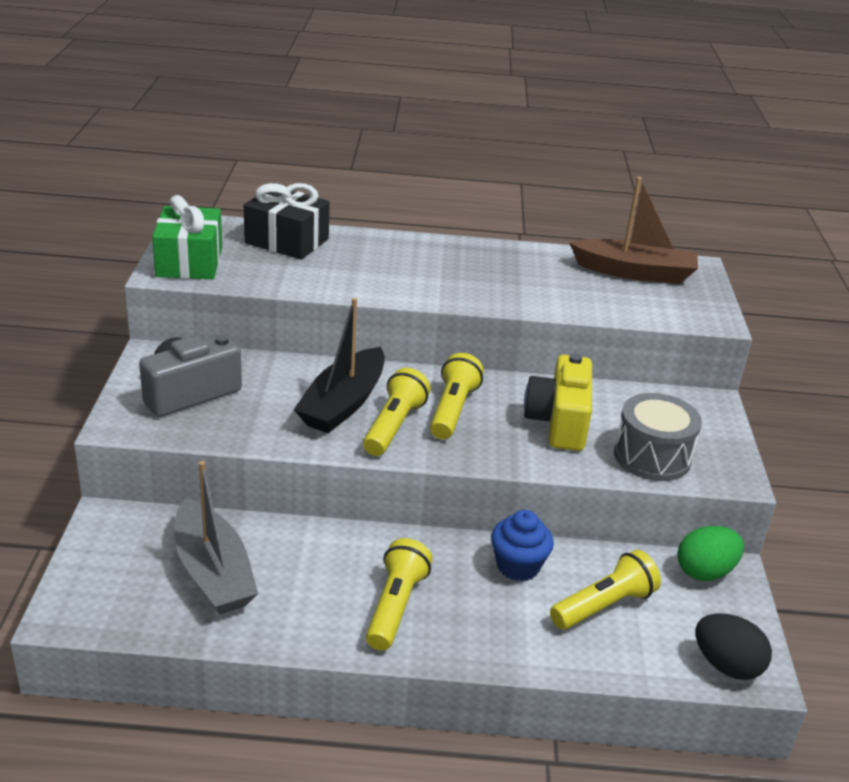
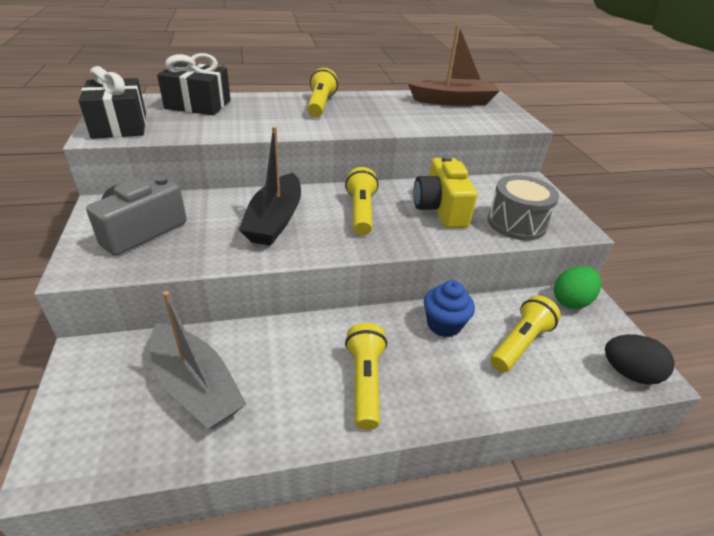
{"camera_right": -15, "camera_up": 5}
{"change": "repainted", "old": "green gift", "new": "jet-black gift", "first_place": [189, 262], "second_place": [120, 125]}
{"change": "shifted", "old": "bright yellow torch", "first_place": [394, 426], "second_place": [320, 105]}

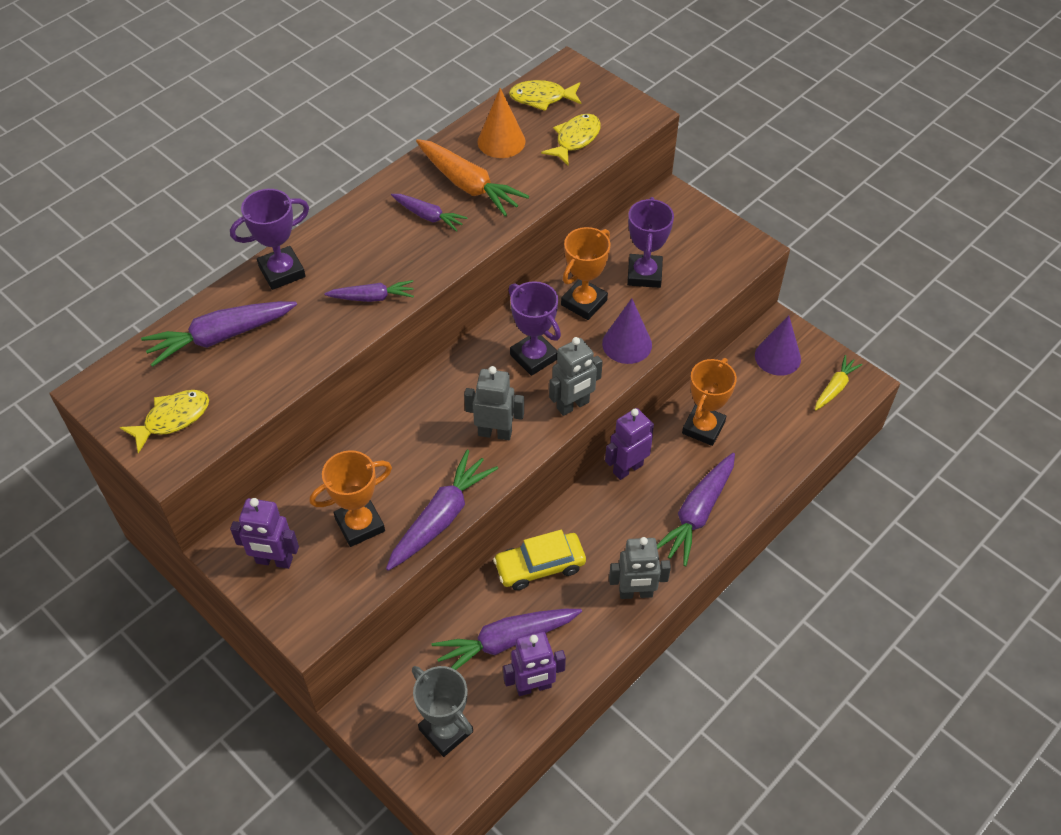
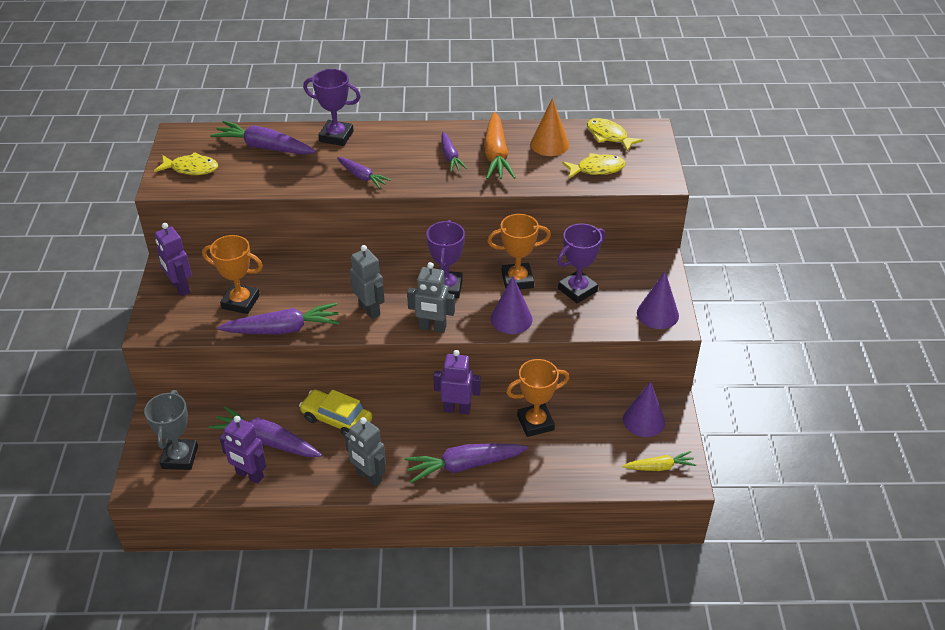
{"camera_right": 45, "camera_up": -10}
{"change": "new", "new": "violet cone shape", "second_place": [657, 314]}

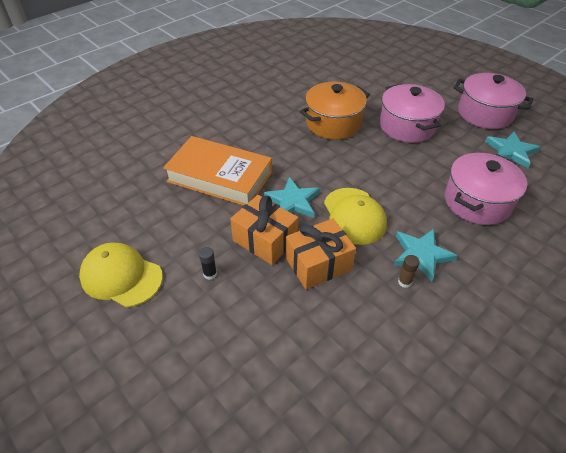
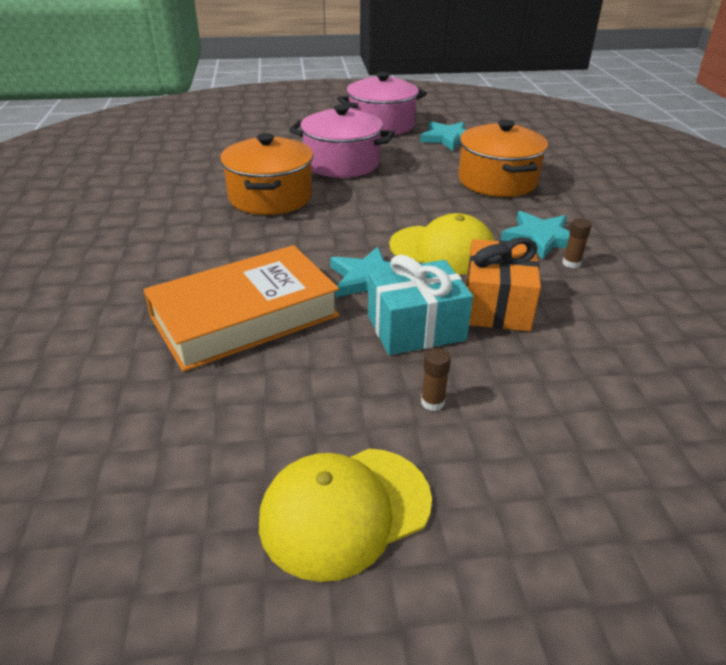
{"camera_right": -55, "camera_up": -10}
{"change": "repainted", "old": "jet-black glue", "new": "brown glue", "first_place": [210, 274], "second_place": [432, 402]}
{"change": "repainted", "old": "bright orange gift", "new": "teal gift", "first_place": [265, 240], "second_place": [416, 328]}
{"change": "repainted", "old": "pink stockpot", "new": "bright orange stockpot", "first_place": [477, 202], "second_place": [497, 181]}

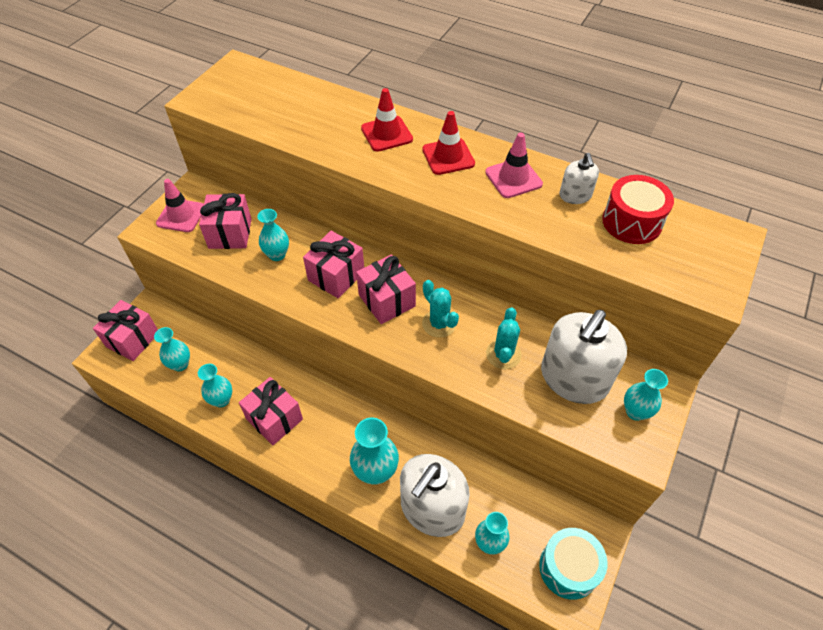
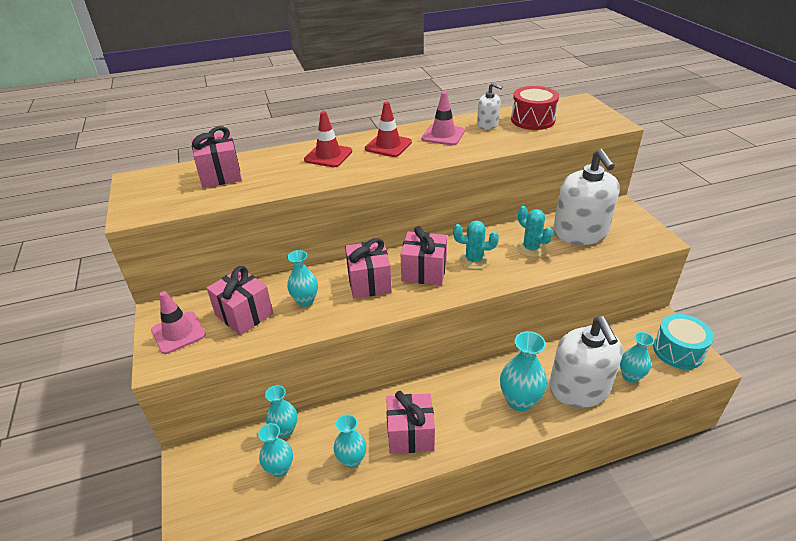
{"camera_right": -45, "camera_up": -15}
{"change": "shifted", "old": "pink gift", "first_place": [133, 339], "second_place": [220, 174]}
{"change": "shifted", "old": "teal flower vase", "first_place": [635, 412], "second_place": [285, 430]}

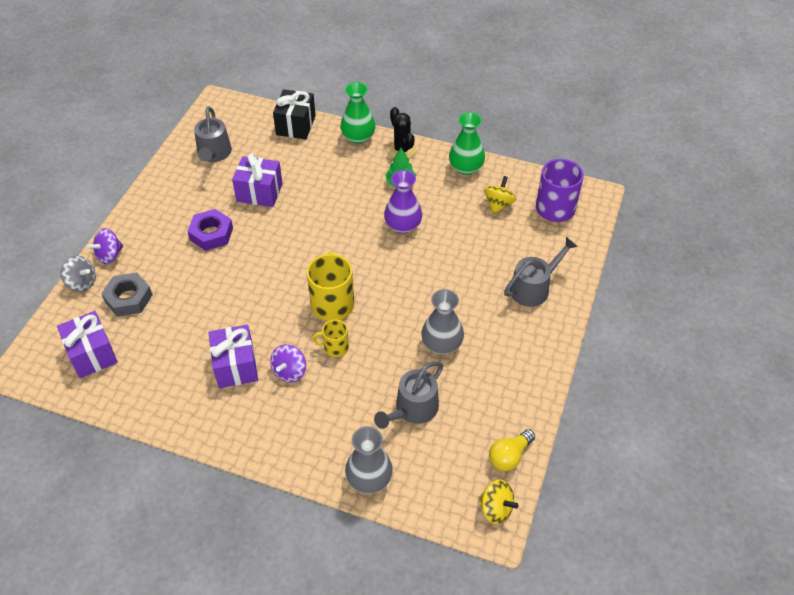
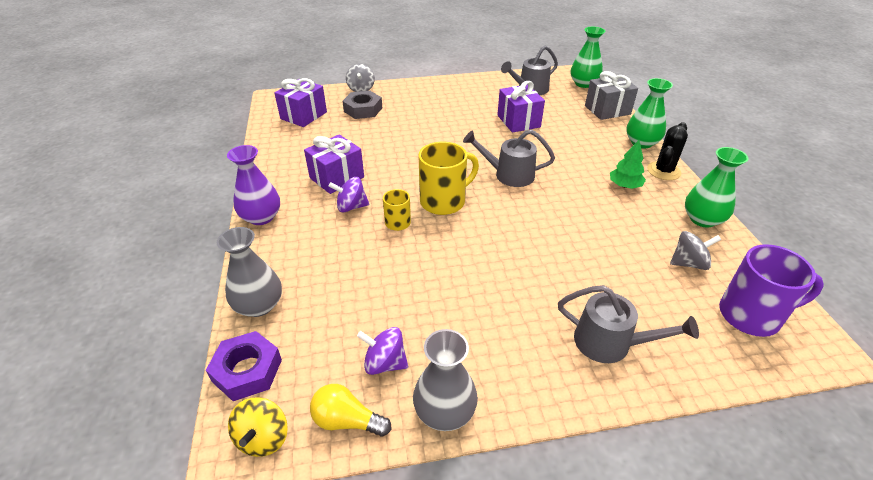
{"camera_right": 60, "camera_up": -10}
{"change": "shifted", "old": "violet toy top", "first_place": [109, 255], "second_place": [385, 363]}
{"change": "shifted", "old": "violet hex nut", "first_place": [211, 234], "second_place": [247, 370]}
{"change": "repainted", "old": "jet-black gift", "new": "ash-grey gift", "first_place": [296, 125], "second_place": [607, 110]}
{"change": "shifted", "old": "ash-grey watering can", "first_place": [413, 409], "second_place": [509, 175]}
{"change": "shifted", "old": "violet flower vase", "first_place": [403, 225], "second_place": [261, 217]}
{"change": "shifted", "old": "ash-grey flower vase", "first_place": [441, 344], "second_place": [444, 411]}
{"change": "repainted", "old": "bright yellow toy top", "new": "ash-grey toy top", "first_place": [498, 204], "second_place": [688, 263]}
{"change": "new", "new": "green flower vase", "second_place": [583, 84]}

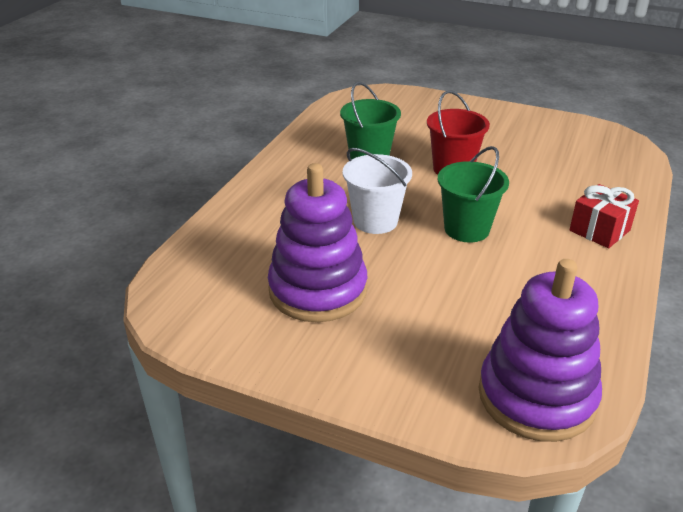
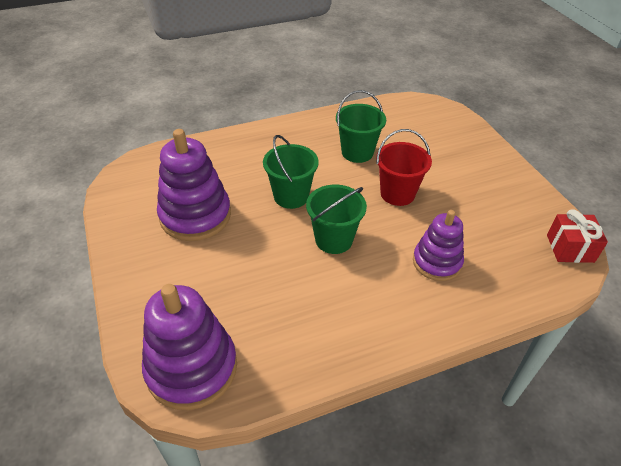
{"camera_right": 45, "camera_up": 10}
{"change": "repainted", "old": "snow-white bucket", "new": "green bucket", "first_place": [375, 221], "second_place": [291, 196]}
{"change": "shifted", "old": "red gift", "first_place": [599, 230], "second_place": [570, 248]}
{"change": "new", "new": "violet ring stacker", "second_place": [437, 262]}

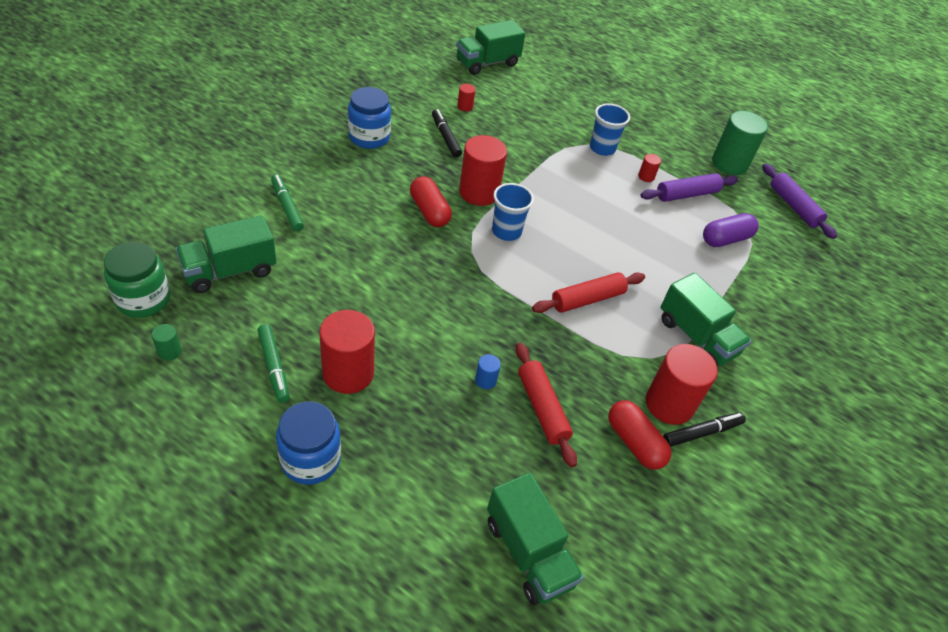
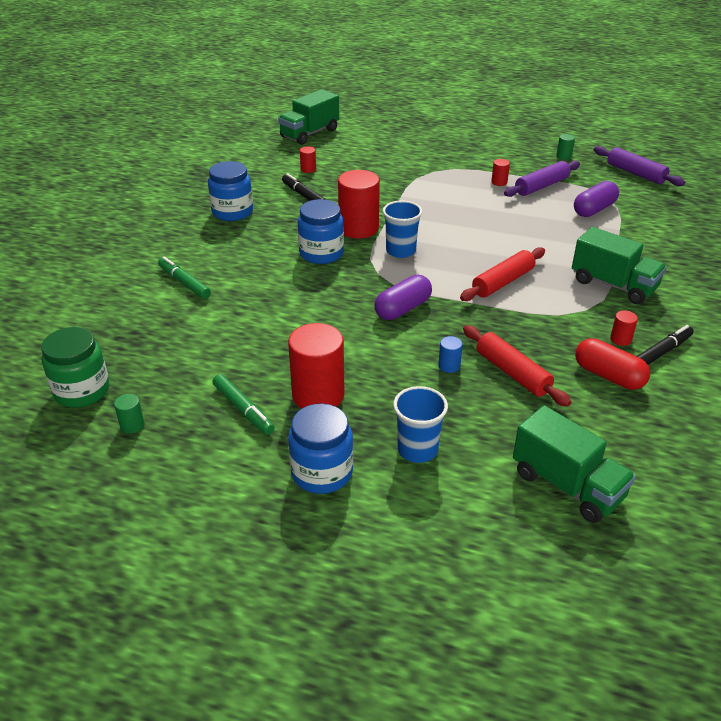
{"camera_right": -10, "camera_up": -10}
{"change": "gone", "old": "green lorry", "first_place": [230, 271]}
{"change": "swapped", "old": "red pill shape", "new": "blue jam jar", "first_place": [429, 211], "second_place": [321, 253]}
{"change": "shifted", "old": "blue beaker", "first_place": [602, 148], "second_place": [417, 450]}
{"change": "scaled", "old": "red cylinder", "first_place": [669, 404], "second_place": [620, 339], "factor": 0.44}
{"change": "scaled", "old": "green cylinder", "first_place": [729, 163], "second_place": [563, 156], "factor": 0.44}
{"change": "new", "new": "violet pill shape", "second_place": [403, 309]}

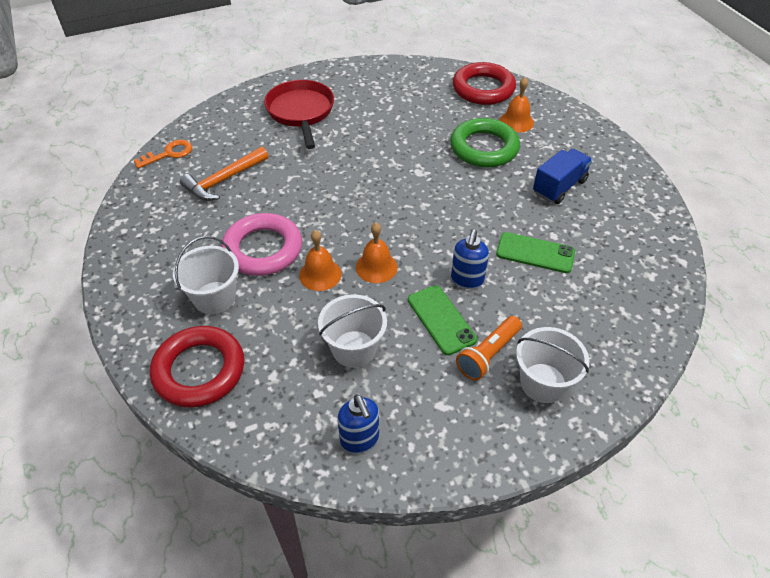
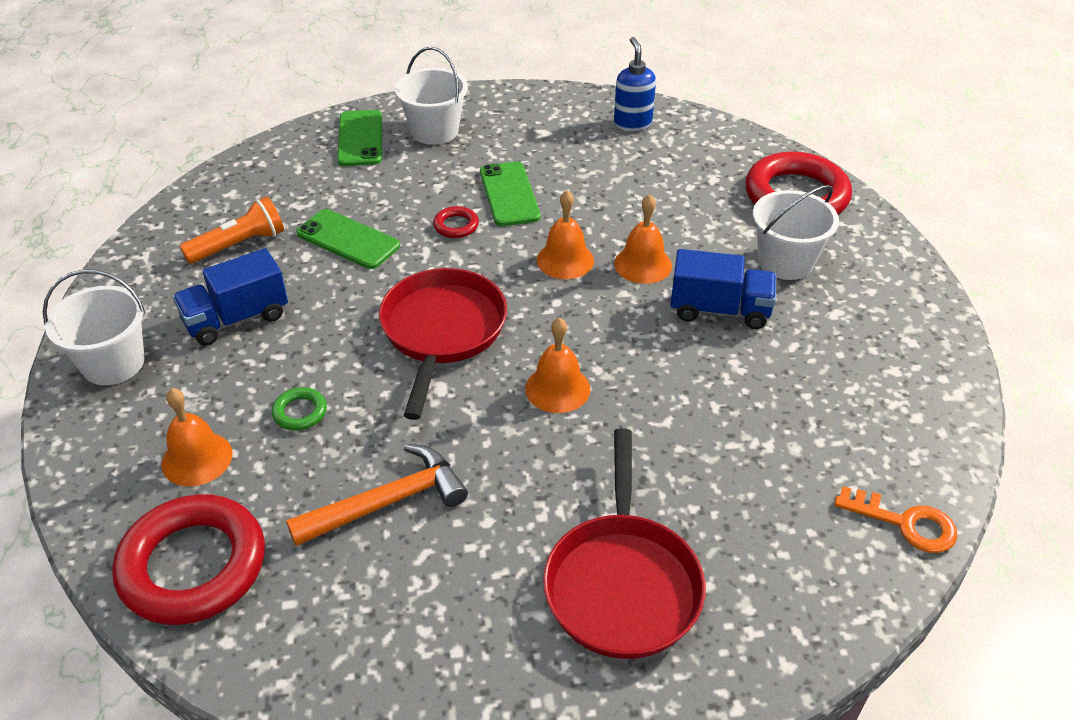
{"camera_right": -165, "camera_up": -5}
{"change": "rotated", "old": "bright orange latchkey", "first_place": [168, 154], "second_place": [905, 523], "degrees": -135}
{"change": "shifted", "old": "bright orange hammer", "first_place": [224, 180], "second_place": [387, 502]}
{"change": "swapped", "old": "pink hoop", "new": "blue lorry", "first_place": [263, 249], "second_place": [719, 310]}
{"change": "shifted", "old": "snow-white bucket", "first_place": [354, 349], "second_place": [113, 363]}
{"change": "scaled", "old": "green hoop", "first_place": [484, 148], "second_place": [300, 412], "factor": 0.42}
{"change": "swapped", "old": "blue pump bottle", "new": "red hoop", "first_place": [467, 280], "second_place": [456, 226]}
{"change": "shifted", "old": "bright orange torch", "first_place": [488, 354], "second_place": [239, 245]}
{"change": "new", "new": "green mobile phone", "second_place": [360, 138]}
{"change": "new", "new": "red pan", "second_place": [442, 332]}
{"change": "new", "new": "bright orange hand bell", "second_place": [557, 388]}

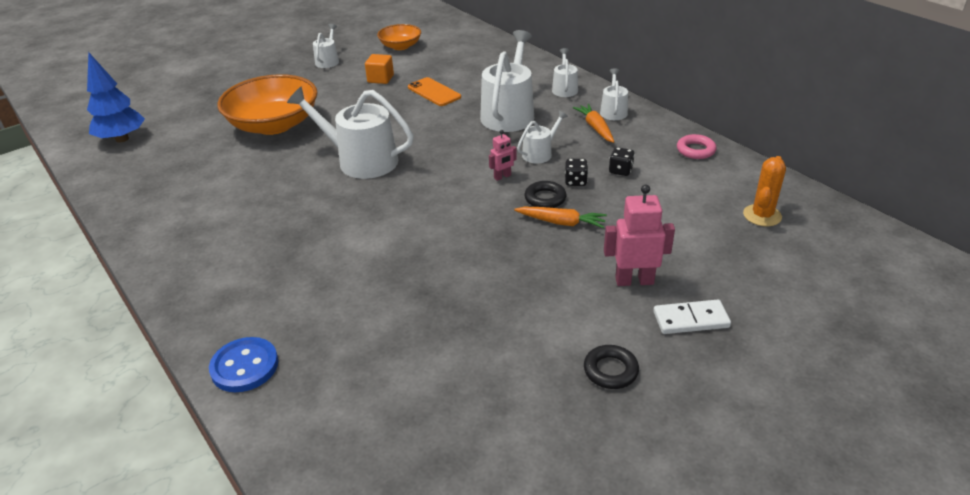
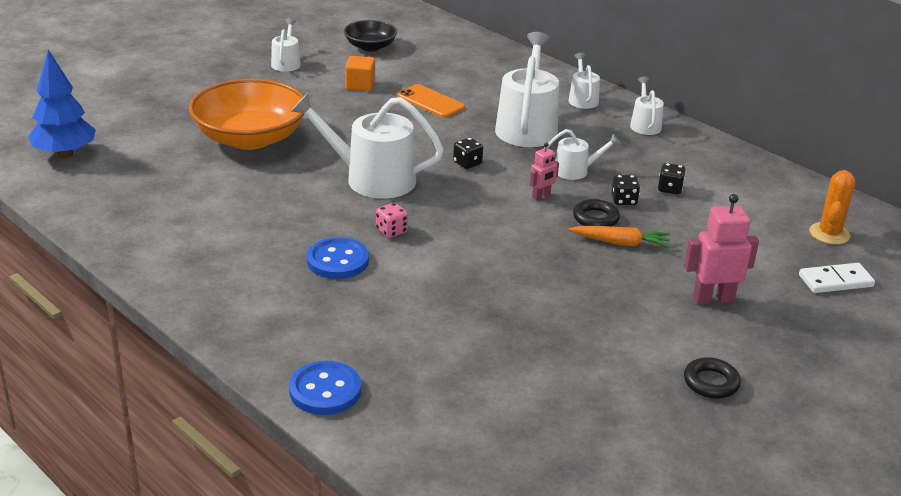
{"camera_right": -10, "camera_up": -5}
{"change": "repainted", "old": "bright orange bowl", "new": "jet-black bowl", "first_place": [400, 46], "second_place": [370, 46]}
{"change": "rotated", "old": "snow-white watering can", "first_place": [539, 153], "second_place": [575, 171], "degrees": 45}
{"change": "gone", "old": "bright orange root vegetable", "first_place": [595, 128]}
{"change": "shifted", "old": "snow-white domino tile", "first_place": [691, 319], "second_place": [835, 281]}
{"change": "gone", "old": "pink hoop", "first_place": [695, 150]}
{"change": "new", "new": "blue sewing button", "second_place": [338, 261]}
{"change": "new", "new": "pink dice", "second_place": [391, 231]}
{"change": "new", "new": "jet-black dice", "second_place": [467, 163]}

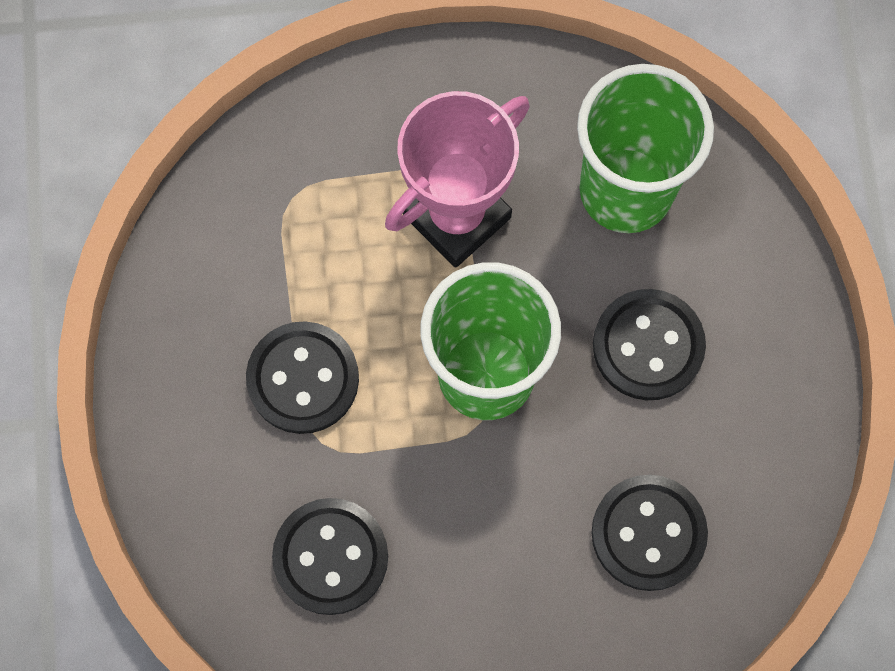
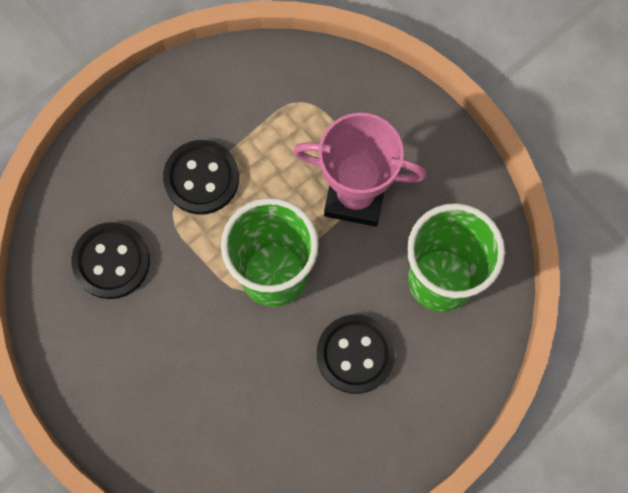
{"camera_right": 55, "camera_up": 0}
{"change": "gone", "old": "jet-black sewing button", "first_place": [648, 533]}

